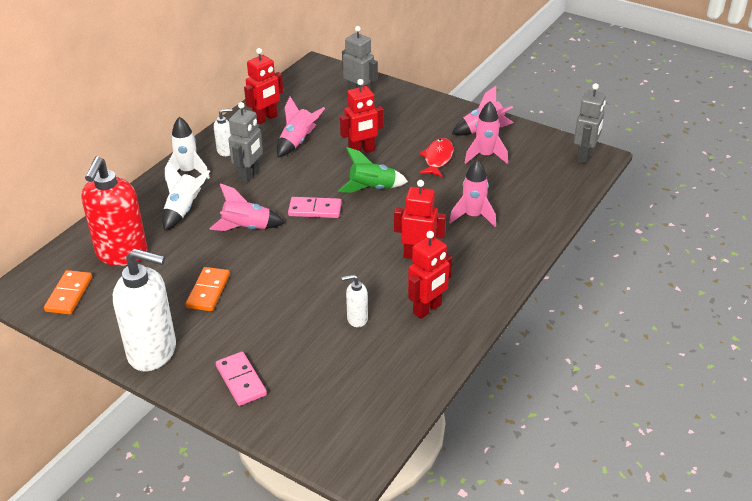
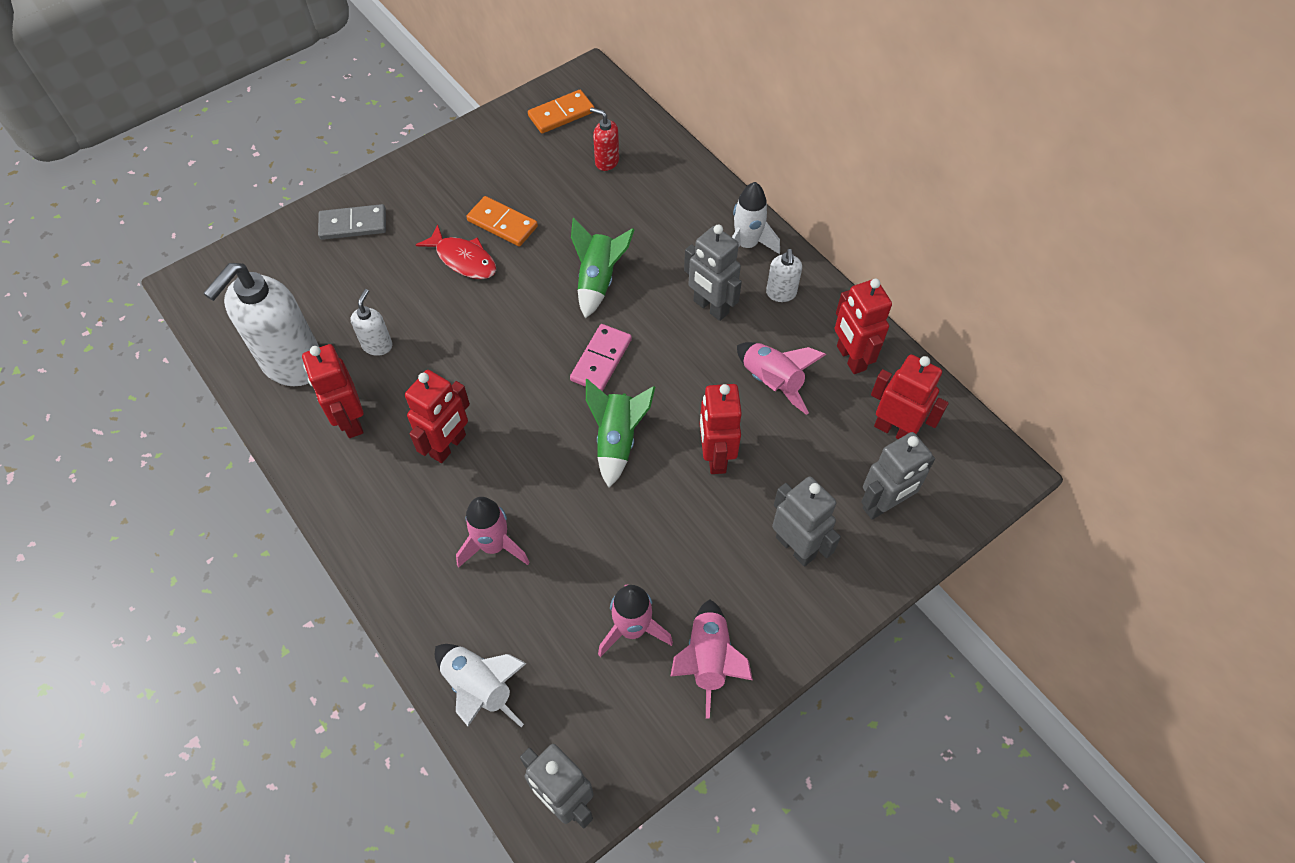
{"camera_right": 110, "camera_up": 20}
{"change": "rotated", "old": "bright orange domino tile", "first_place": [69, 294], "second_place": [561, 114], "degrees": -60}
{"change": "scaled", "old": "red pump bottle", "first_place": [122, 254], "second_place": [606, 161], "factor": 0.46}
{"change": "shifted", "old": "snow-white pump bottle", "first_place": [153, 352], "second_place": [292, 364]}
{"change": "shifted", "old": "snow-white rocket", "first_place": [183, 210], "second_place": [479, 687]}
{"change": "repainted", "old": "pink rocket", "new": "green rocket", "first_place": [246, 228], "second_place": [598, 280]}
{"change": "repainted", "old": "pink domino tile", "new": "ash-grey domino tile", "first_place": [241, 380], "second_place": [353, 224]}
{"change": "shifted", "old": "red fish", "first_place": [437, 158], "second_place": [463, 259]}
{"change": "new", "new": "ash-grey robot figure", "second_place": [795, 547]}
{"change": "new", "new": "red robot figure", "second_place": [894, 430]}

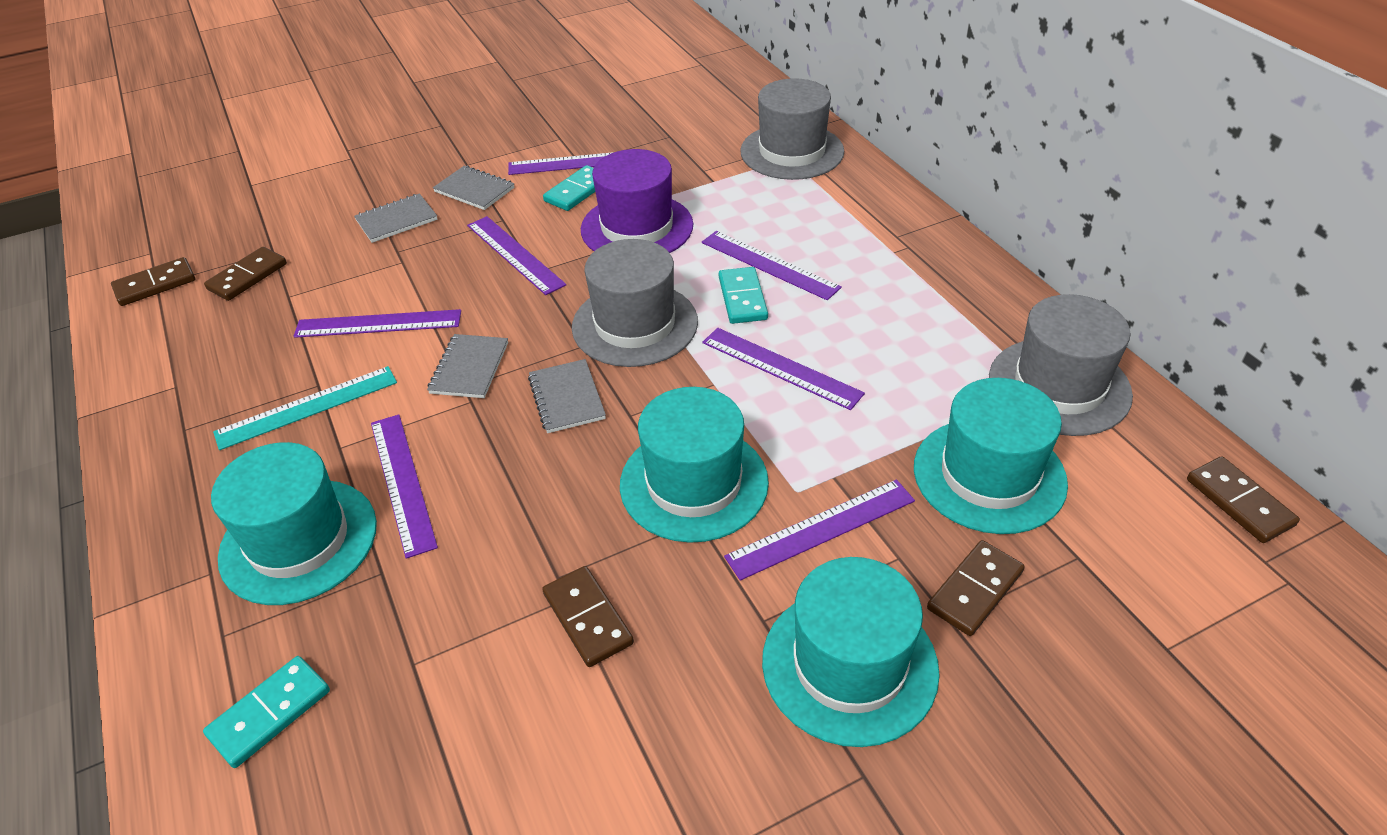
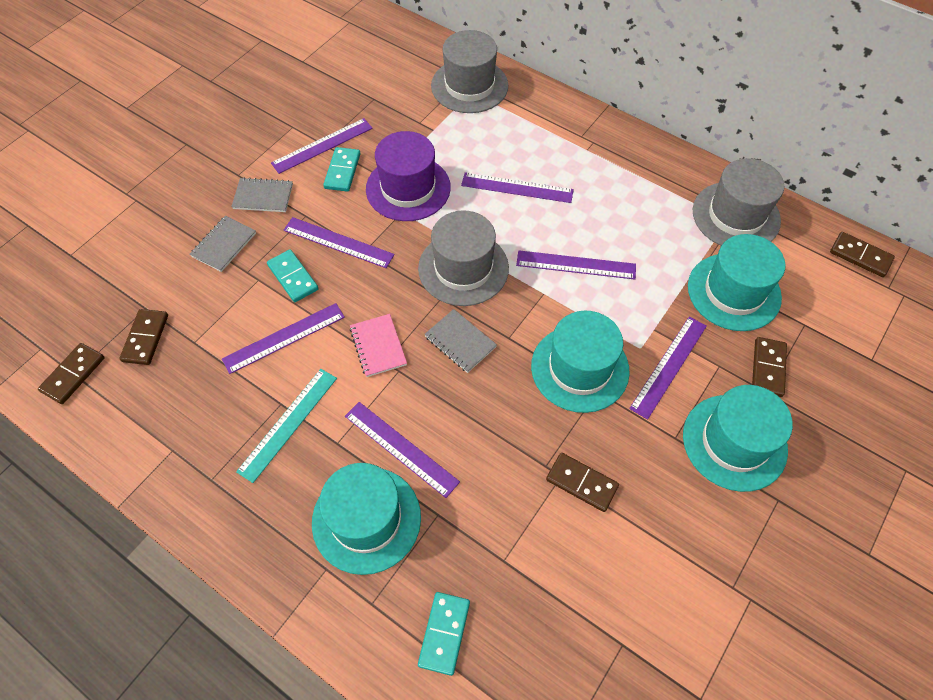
{"camera_right": -30, "camera_up": 15}
{"change": "repainted", "old": "ash-grey exercise book", "new": "pink exercise book", "first_place": [469, 368], "second_place": [378, 346]}
{"change": "shifted", "old": "teal domino tile", "first_place": [742, 298], "second_place": [293, 277]}

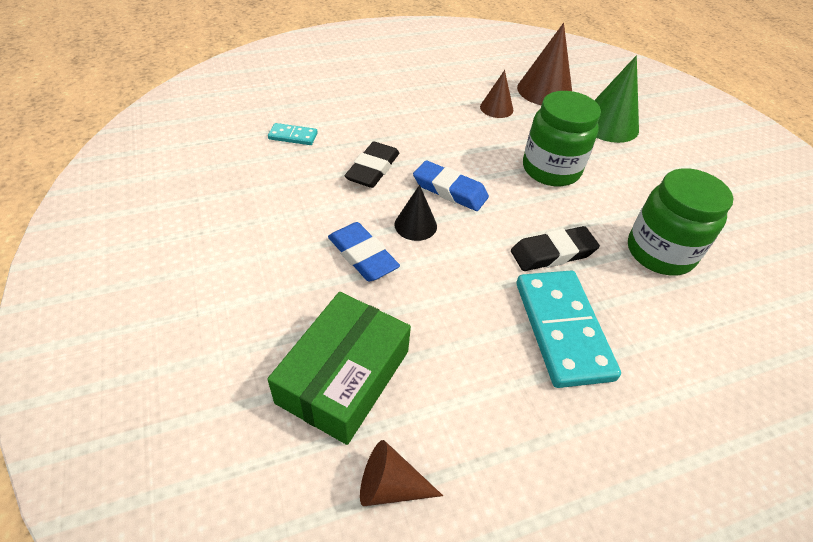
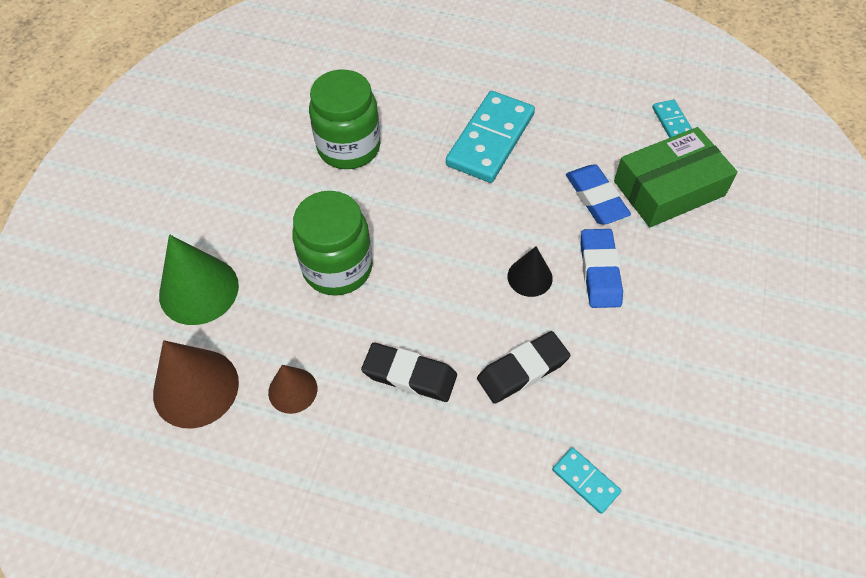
{"camera_right": -140, "camera_up": 10}
{"change": "swapped", "old": "brown cone shape", "new": "teal domino tile", "first_place": [390, 486], "second_place": [672, 122]}
{"change": "shifted", "old": "blue eraser", "first_place": [450, 190], "second_place": [596, 198]}
{"change": "shifted", "old": "jet-black eraser", "first_place": [552, 253], "second_place": [409, 375]}

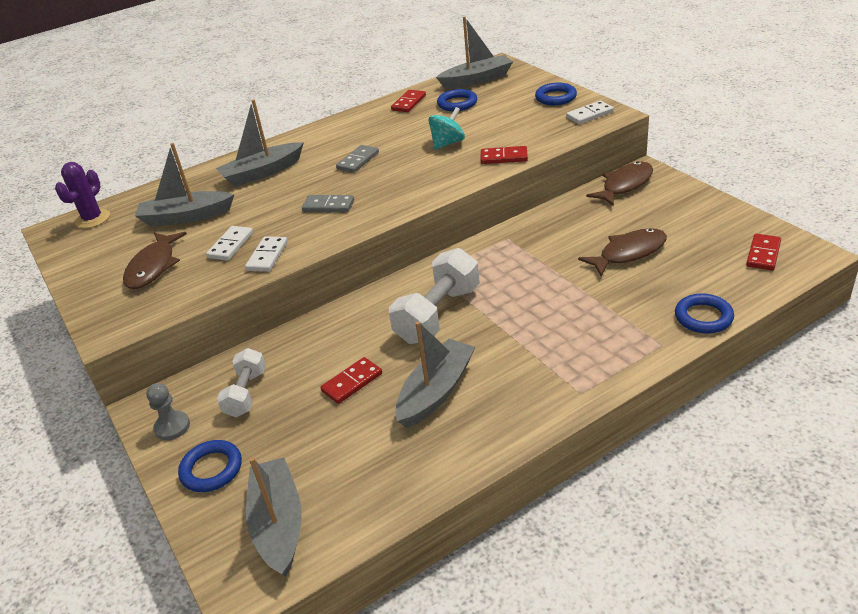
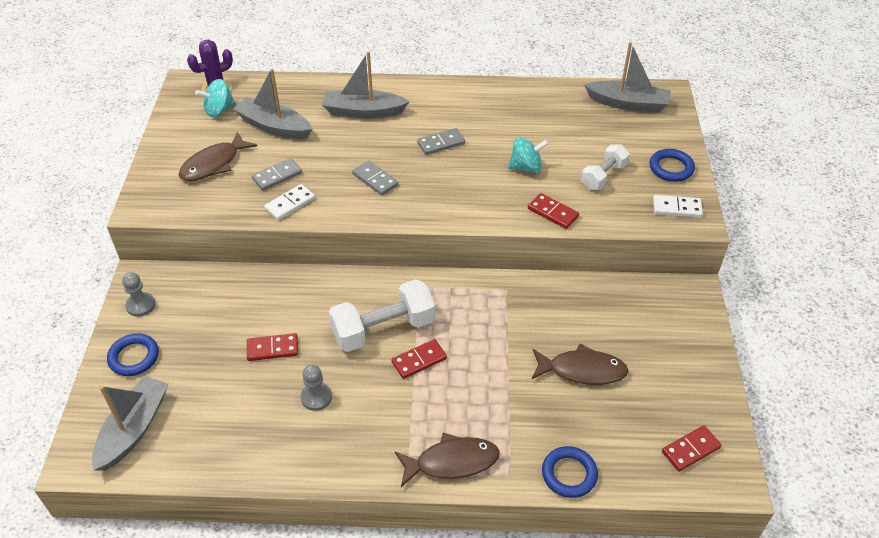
{"camera_right": 30, "camera_up": 10}
{"change": "repainted", "old": "snow-white domino tile", "new": "ash-grey domino tile", "first_place": [231, 245], "second_place": [277, 176]}
{"change": "shifted", "old": "snow-white hand weight", "first_place": [246, 393], "second_place": [603, 176]}
{"change": "shifted", "old": "red domino tile", "first_place": [409, 103], "second_place": [419, 360]}
{"change": "swapped", "old": "ash-grey boat", "new": "ash-grey chess pawn", "first_place": [436, 391], "second_place": [316, 397]}
{"change": "gone", "old": "blue hoop", "first_place": [457, 103]}
{"change": "shifted", "old": "brown fish", "first_place": [625, 185], "second_place": [452, 462]}
{"change": "new", "new": "teal toy top", "second_place": [219, 110]}

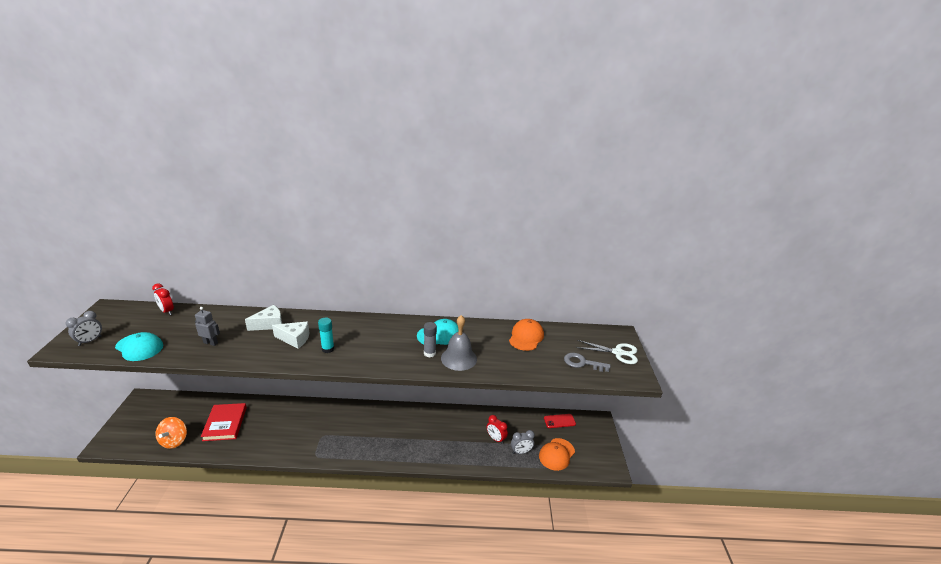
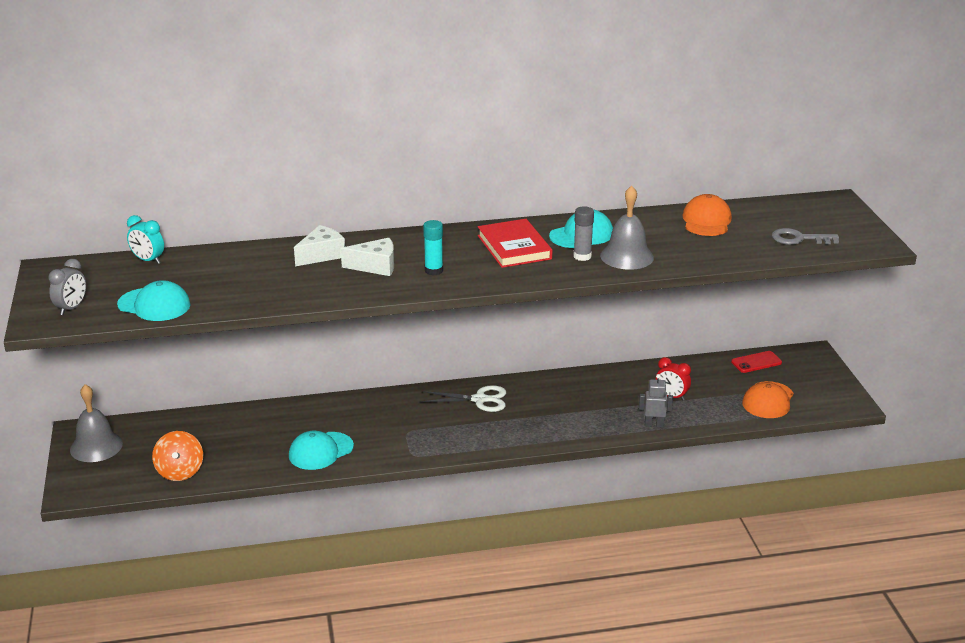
{"camera_right": -10, "camera_up": 0}
{"change": "repainted", "old": "red alarm clock", "new": "teal alarm clock", "first_place": [167, 311], "second_place": [148, 260]}
{"change": "shifted", "old": "ash-grey robot figure", "first_place": [211, 343], "second_place": [654, 425]}
{"change": "shifted", "old": "red hardcover", "first_place": [225, 423], "second_place": [514, 247]}
{"change": "gone", "old": "ash-grey alarm clock", "first_place": [521, 452]}
{"change": "shifted", "old": "snow-white pair of scissors", "first_place": [617, 353], "second_place": [479, 400]}
{"change": "new", "new": "ash-grey hand bell", "second_place": [96, 446]}
{"change": "new", "new": "teal baseball cap", "second_place": [320, 451]}

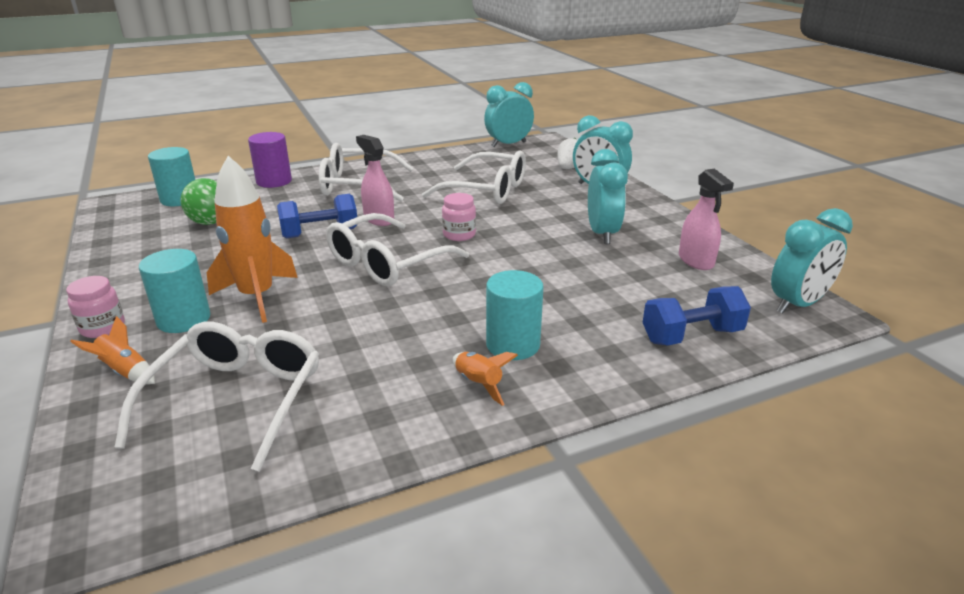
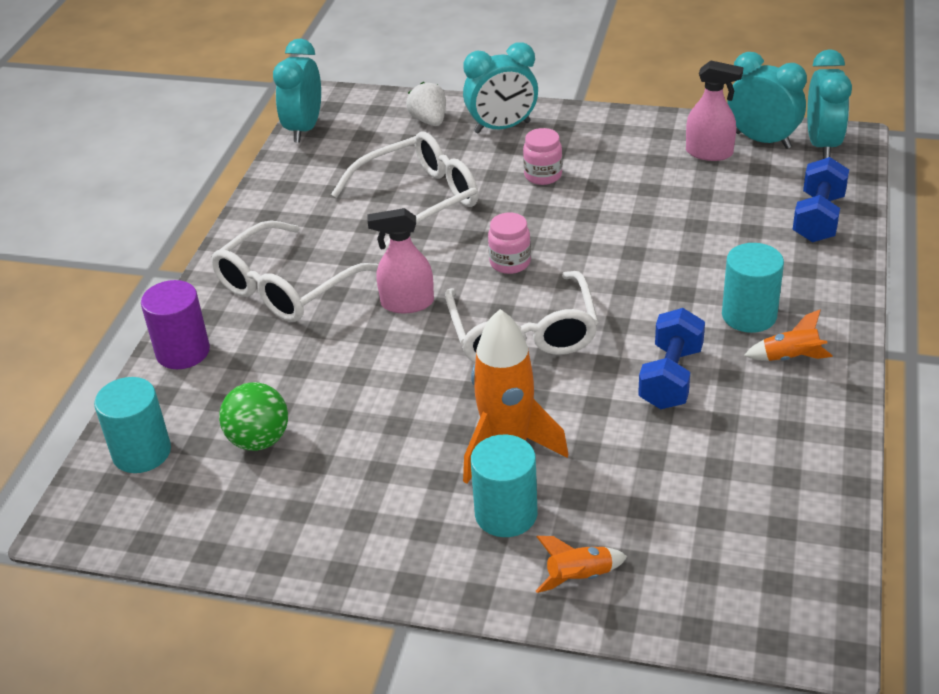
{"camera_right": -50, "camera_up": 10}
{"change": "shifted", "old": "pink jam jar", "first_place": [103, 328], "second_place": [543, 175]}
{"change": "gone", "old": "snow-white glasses", "first_place": [236, 399]}
{"change": "shifted", "old": "blue hand weight", "first_place": [320, 233], "second_place": [671, 377]}
{"change": "shifted", "old": "teal alarm clock", "first_place": [602, 234], "second_place": [762, 140]}

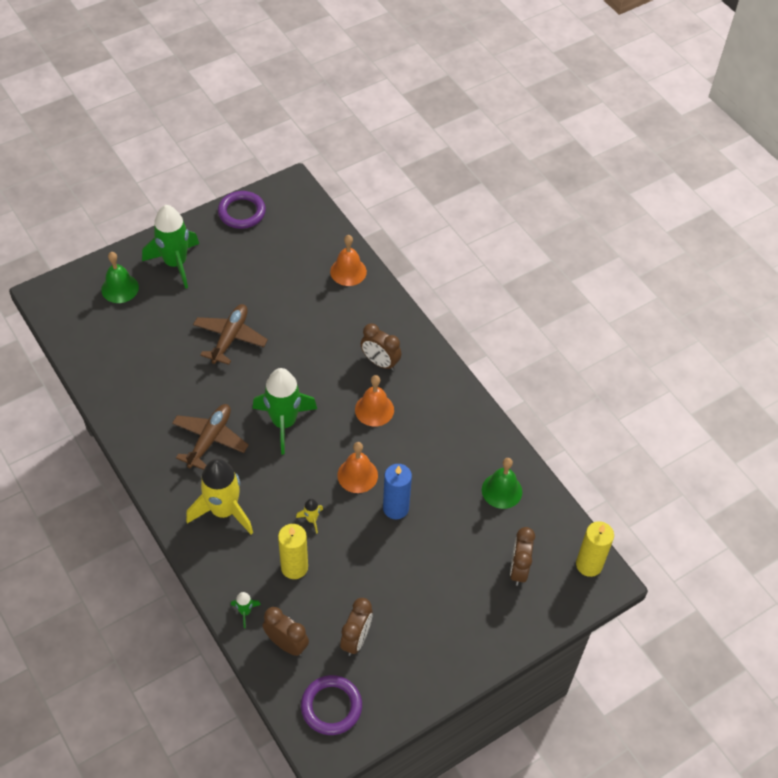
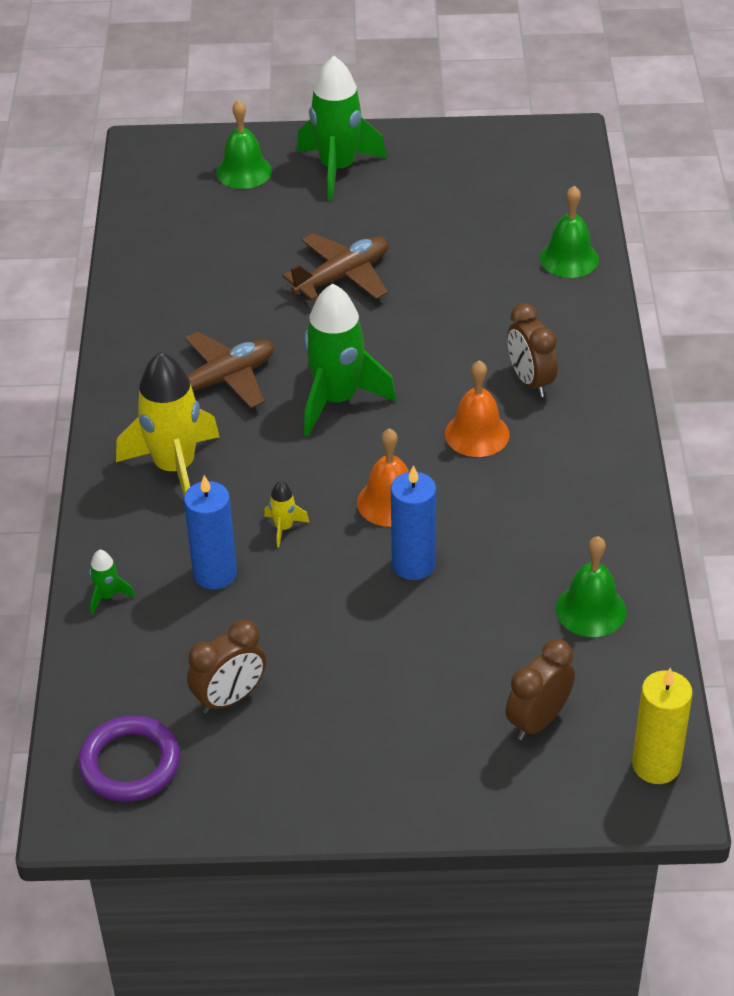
{"camera_right": 35, "camera_up": -10}
{"change": "gone", "old": "violet hoop", "first_place": [242, 212]}
{"change": "gone", "old": "brown alarm clock", "first_place": [286, 644]}
{"change": "repainted", "old": "bright yellow pillar candle", "new": "blue pillar candle", "first_place": [294, 567], "second_place": [215, 573]}
{"change": "repainted", "old": "bright orange hand bell", "new": "green hand bell", "first_place": [348, 271], "second_place": [569, 258]}

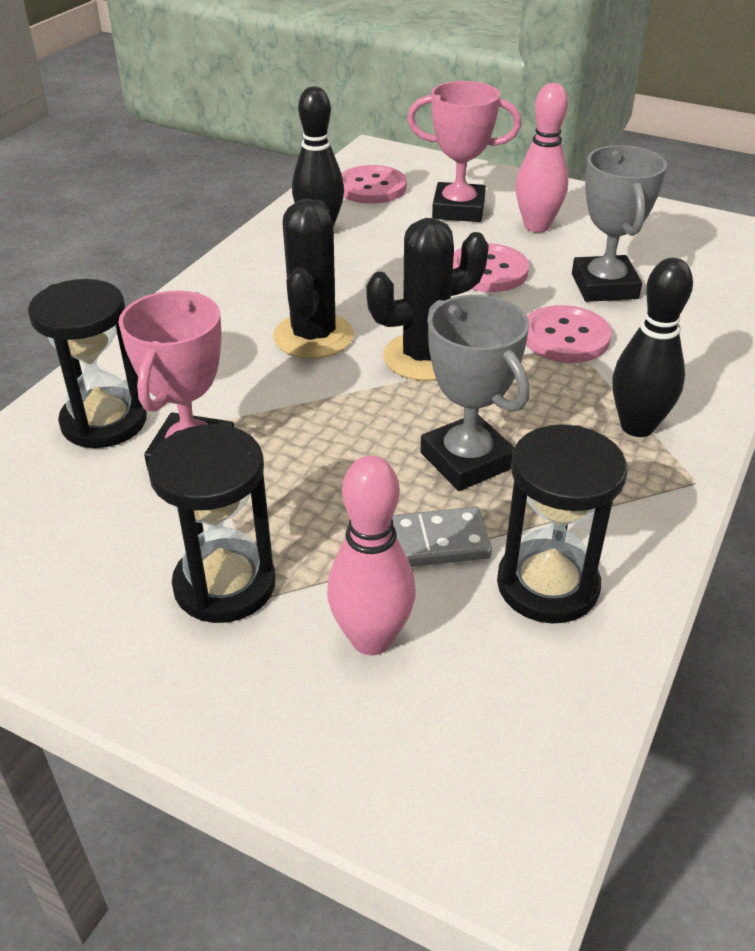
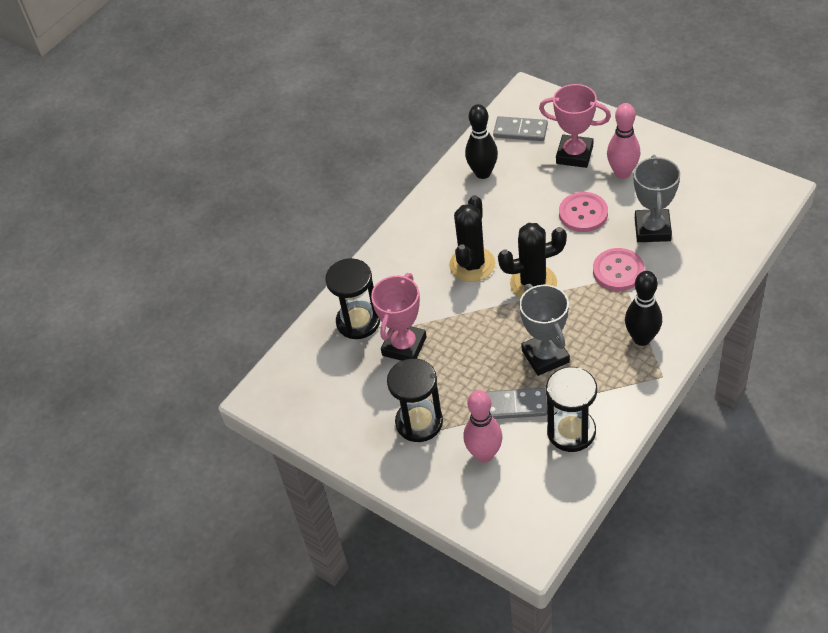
{"camera_right": 15, "camera_up": 10}
{"change": "swapped", "old": "pink sewing button", "new": "ash-grey domino tile", "first_place": [371, 187], "second_place": [520, 131]}

